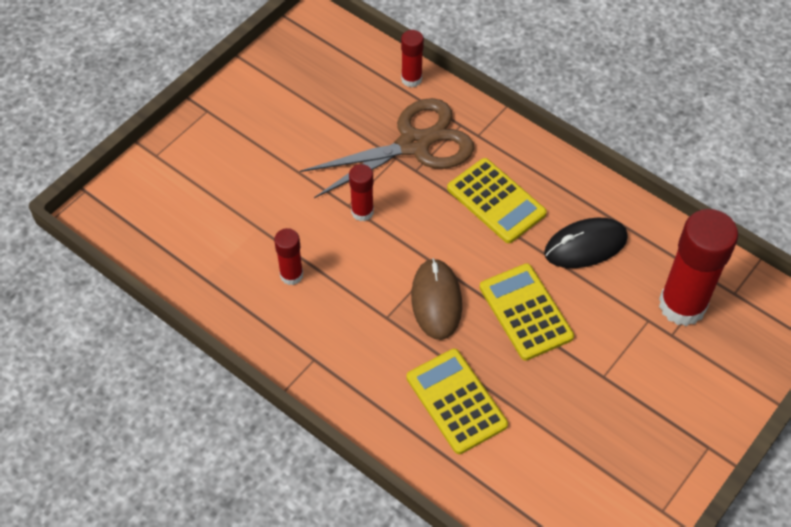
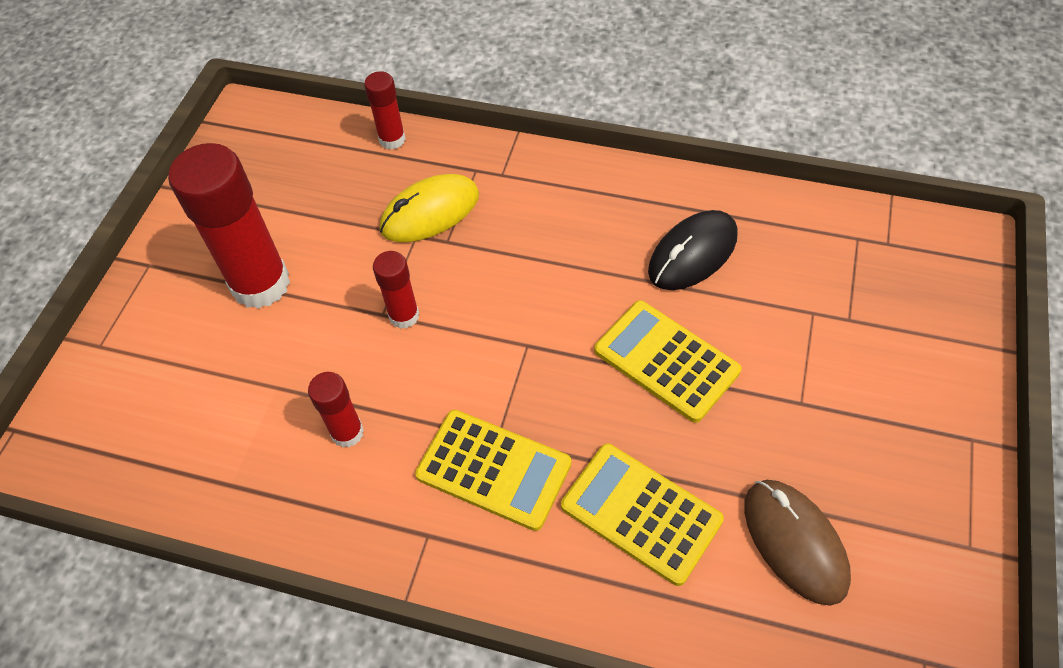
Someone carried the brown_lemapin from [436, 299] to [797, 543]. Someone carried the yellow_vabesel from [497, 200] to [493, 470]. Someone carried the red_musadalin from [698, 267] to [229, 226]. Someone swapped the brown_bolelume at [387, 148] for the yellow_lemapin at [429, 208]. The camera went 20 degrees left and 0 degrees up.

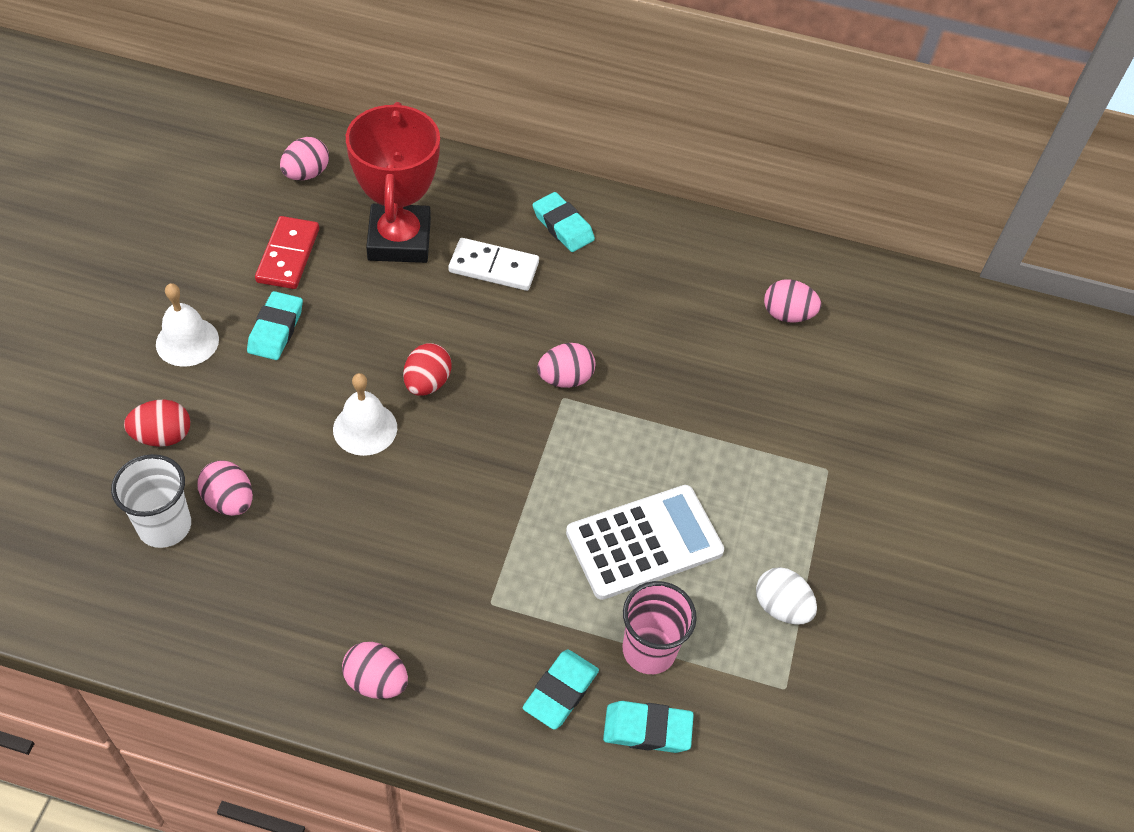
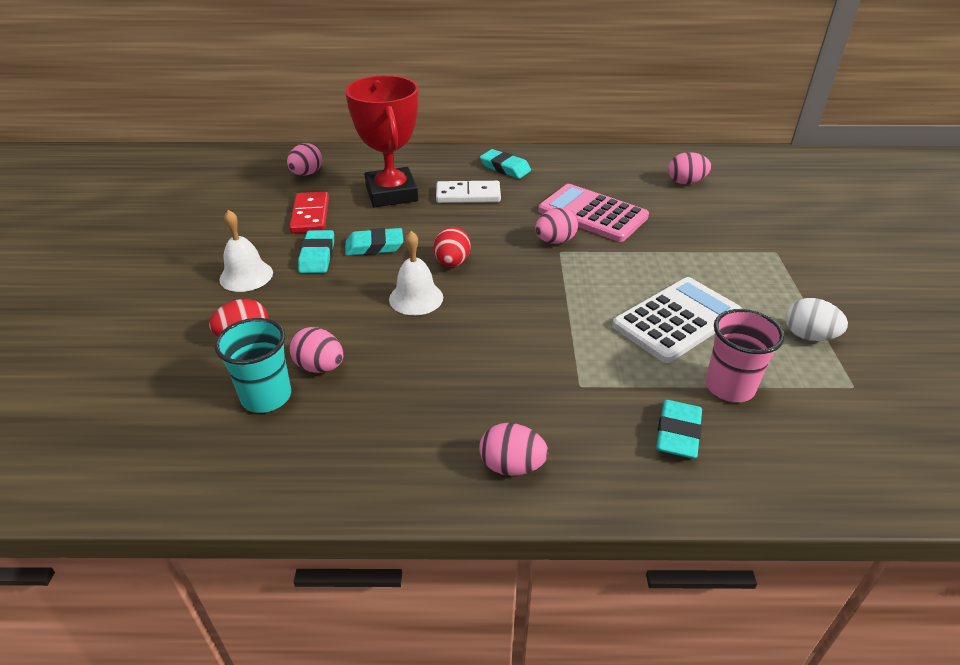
Someone put down the pink_vabesel at [593, 213]. Someone carried the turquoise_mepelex from [648, 727] to [374, 242]. Someone repainted the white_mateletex at [151, 501], which became the turquoise_mateletex at [252, 365]. The camera went 10 degrees left and 15 degrees down.

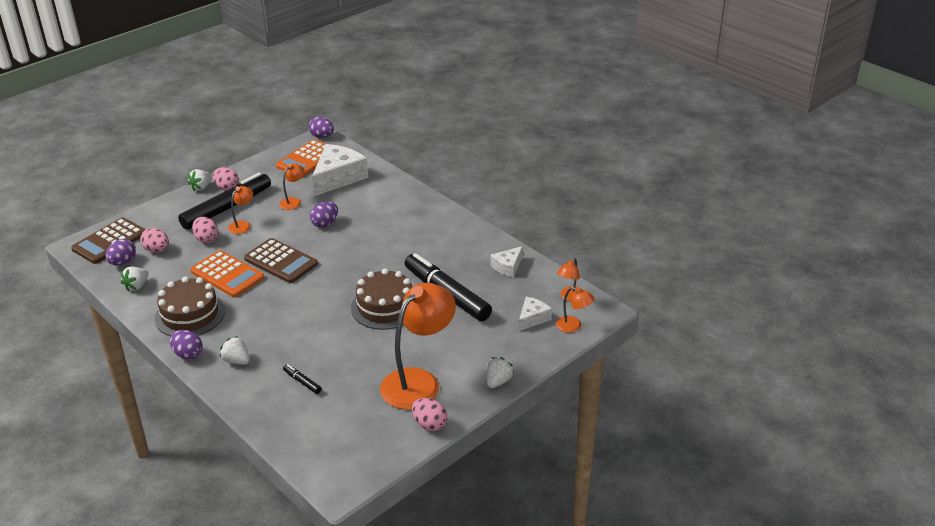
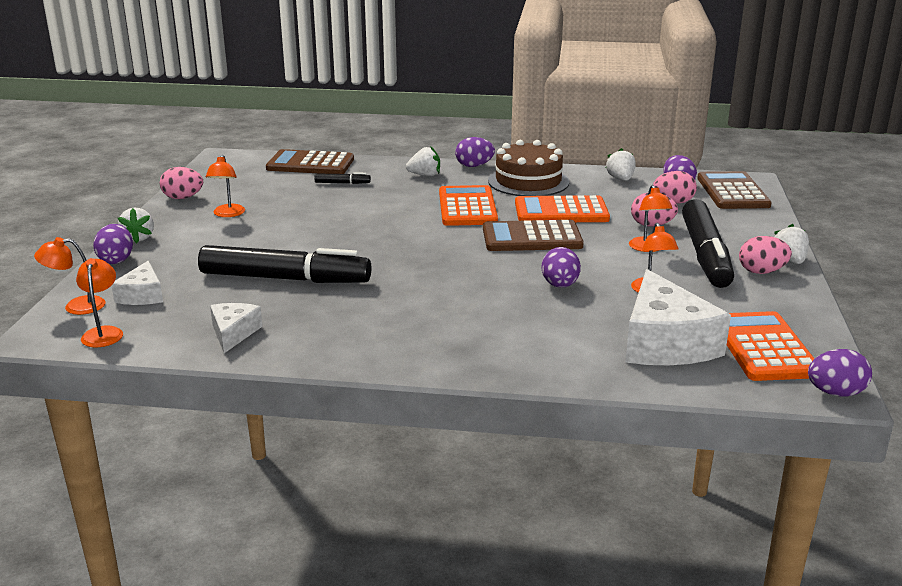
Someone took away the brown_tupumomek at [381, 299]. Someone put down the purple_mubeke at [113, 244]. Someone put down the brown_vabesel at [310, 161]. Someone put down the orange_vabesel at [468, 205]. Someone scaled the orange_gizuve at [418, 346] by 0.46. The camera went 140 degrees right and 10 degrees down.

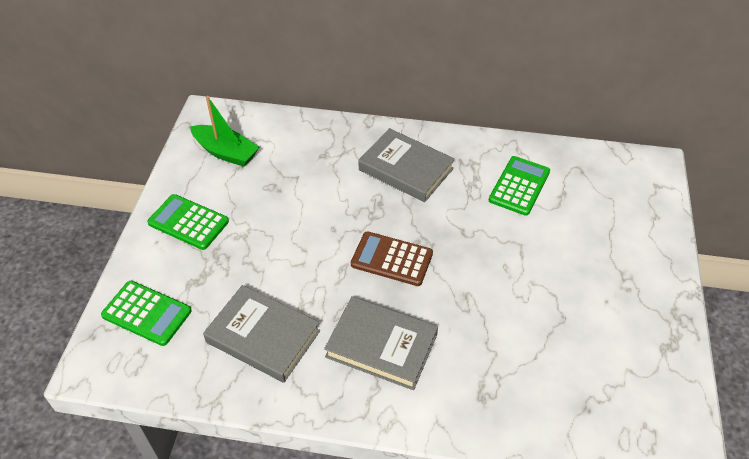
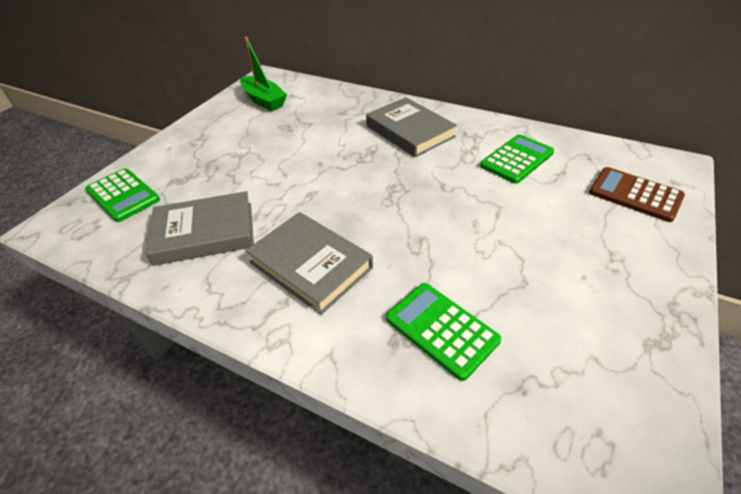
Someone carried the green_vabesel from [188, 222] to [443, 332]. Someone carried the brown_vabesel from [392, 258] to [637, 194]. Someone rotated the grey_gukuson at [261, 334] by 60 degrees counterclockwise. The camera went 20 degrees right and 5 degrees down.

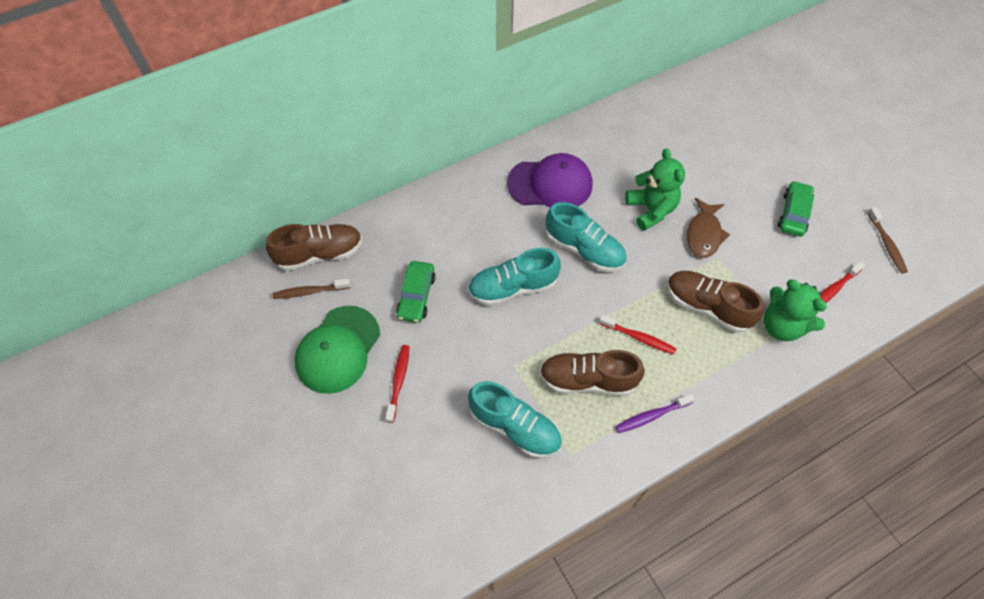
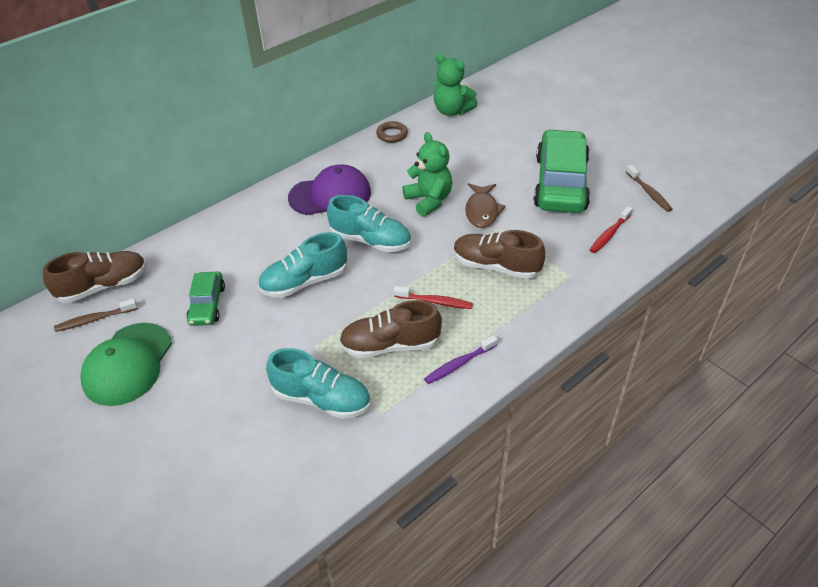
Someone took away the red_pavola at [397, 384]. Someone put down the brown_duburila at [392, 132]. Someone carried the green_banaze from [795, 310] to [456, 85]. Someone scaled the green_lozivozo at [795, 209] by 2.00. The camera went 10 degrees left and 15 degrees down.

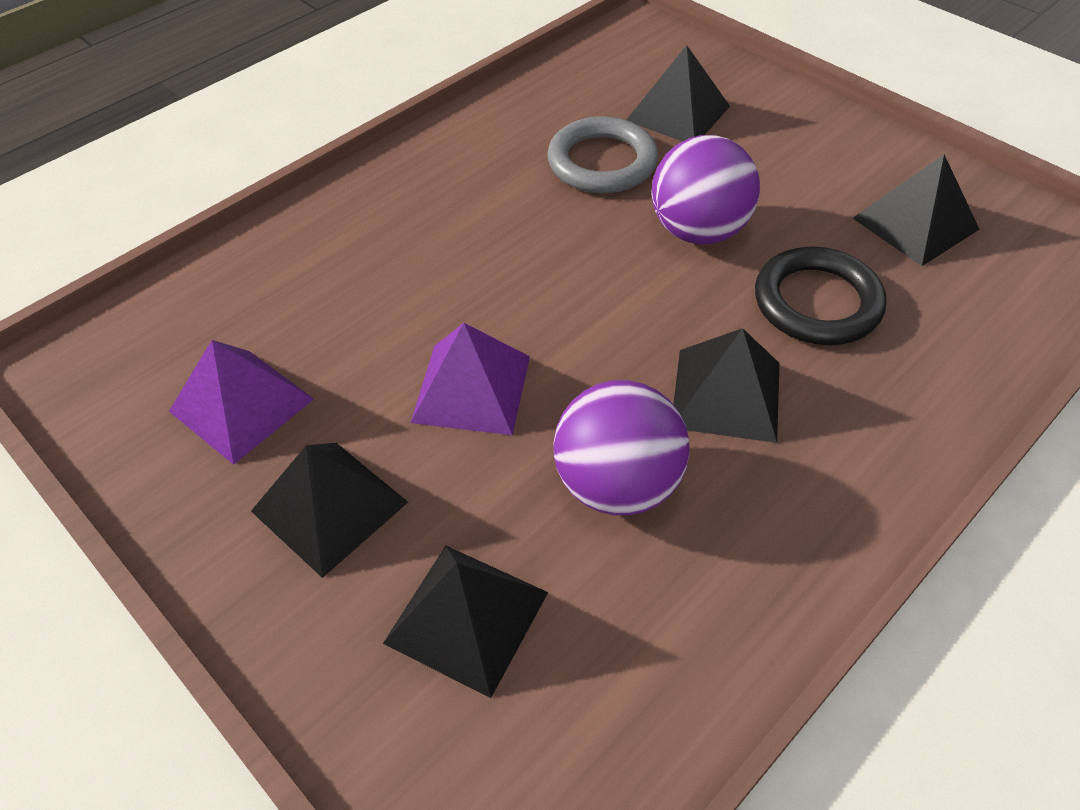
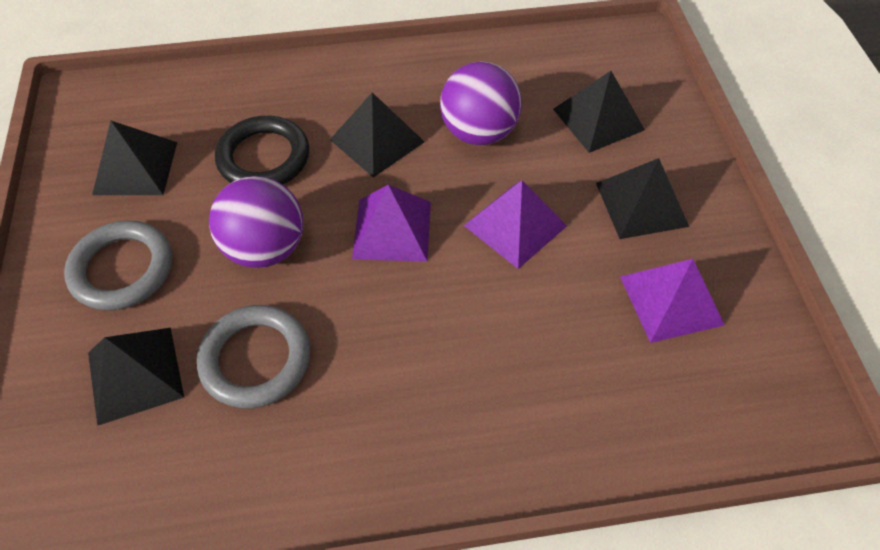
Someone put down the grey_duburila at [118, 265]. Someone put down the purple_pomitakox at [391, 223]. The camera went 145 degrees left and 5 degrees up.

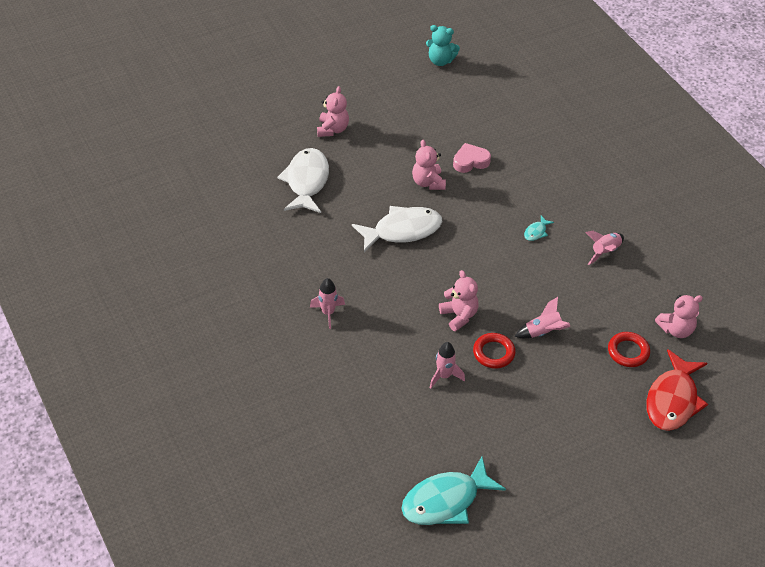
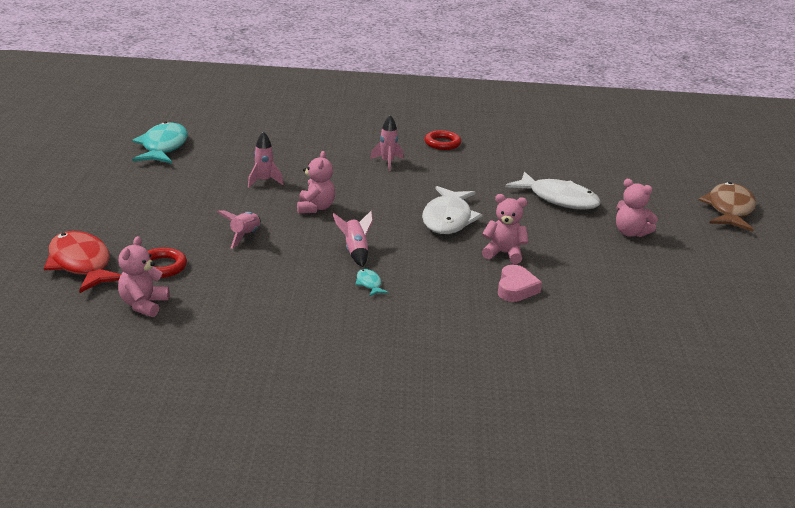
Someone took away the turquoise_banaze at [443, 45]. Someone put down the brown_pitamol at [727, 207]. Someone carried the red_duburila from [494, 351] to [442, 140]. Someone carried the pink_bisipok from [604, 248] to [353, 239]. Someone rotated the pink_banaze at [459, 300] by 90 degrees counterclockwise. The camera went 120 degrees right and 20 degrees down.

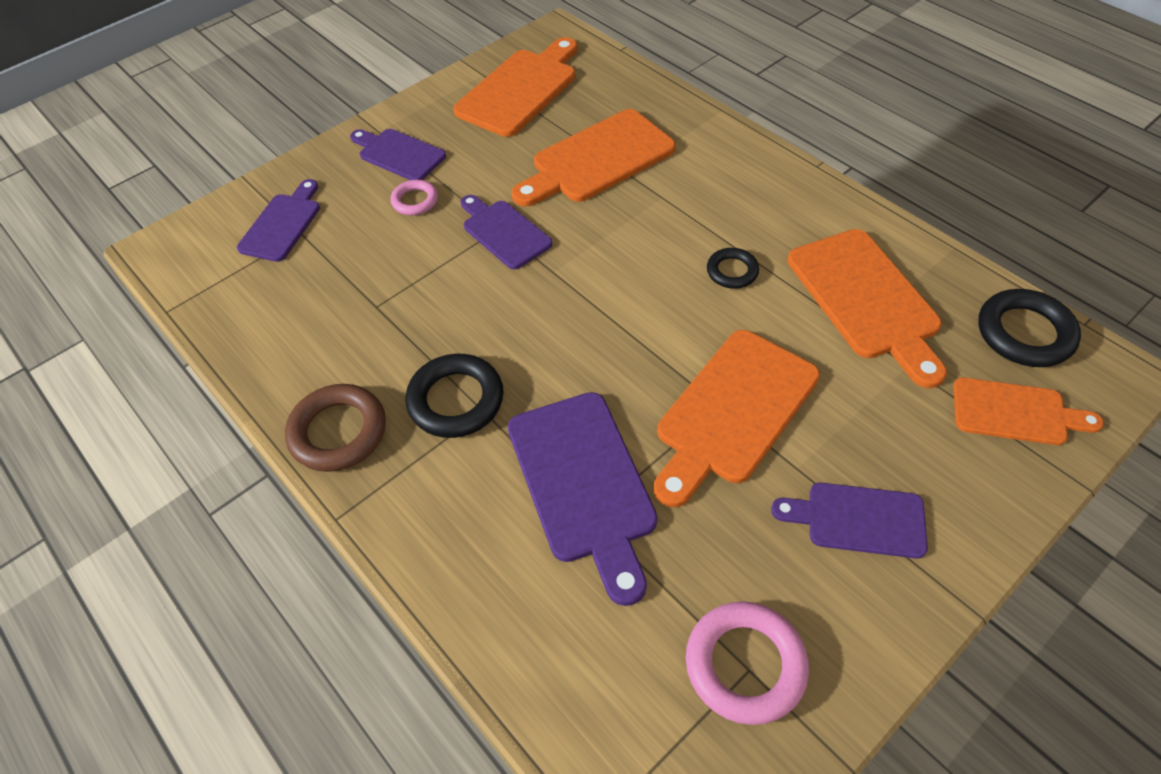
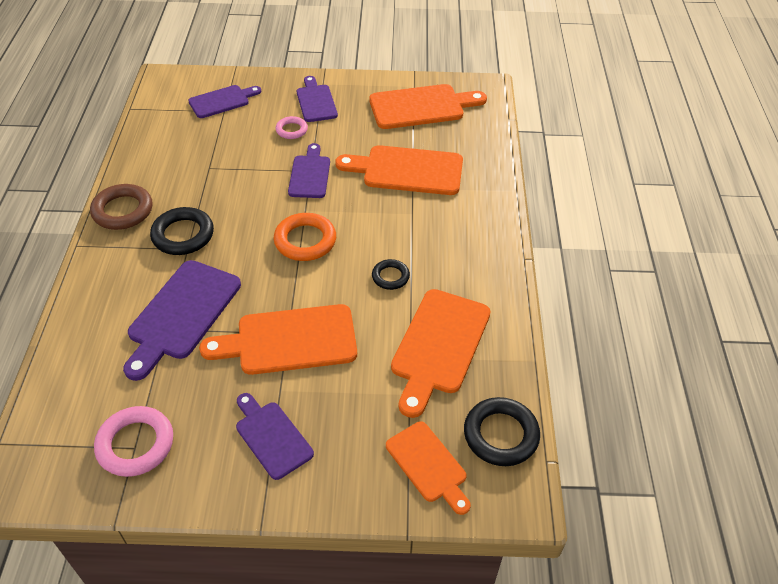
Someone put down the orange_duburila at [305, 237]. The camera went 40 degrees right and 5 degrees down.

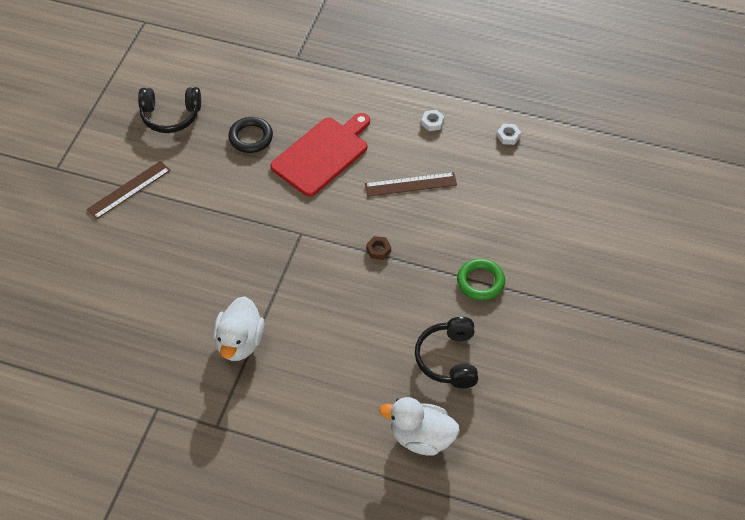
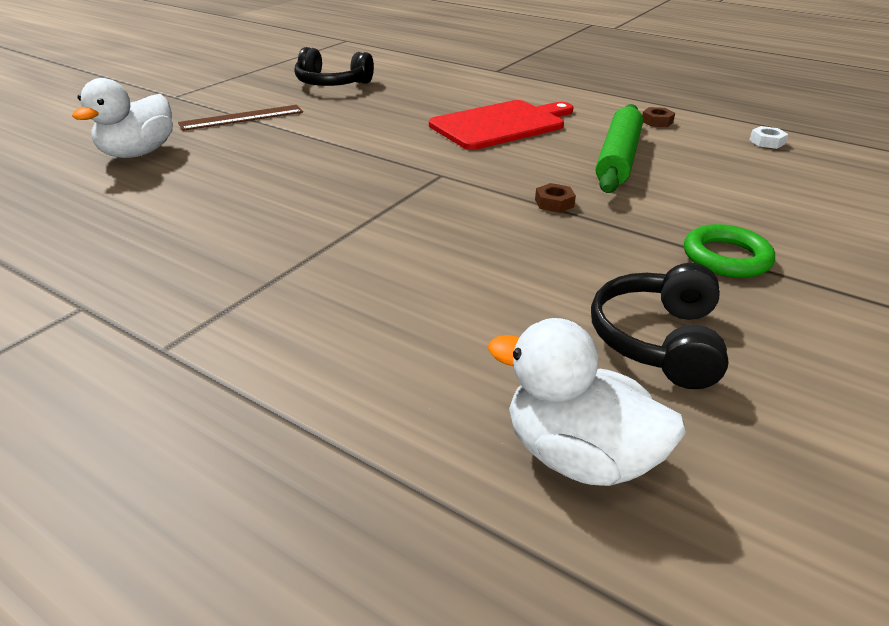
Someone took away the black_duburila at [250, 135]. Someone carried the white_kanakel from [239, 328] to [122, 118]. Someone swapped the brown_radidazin at [411, 184] for the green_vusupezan at [619, 148]. Someone repainted the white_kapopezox at [432, 120], which became the brown_kapopezox at [658, 117]. The camera went 15 degrees right and 20 degrees down.

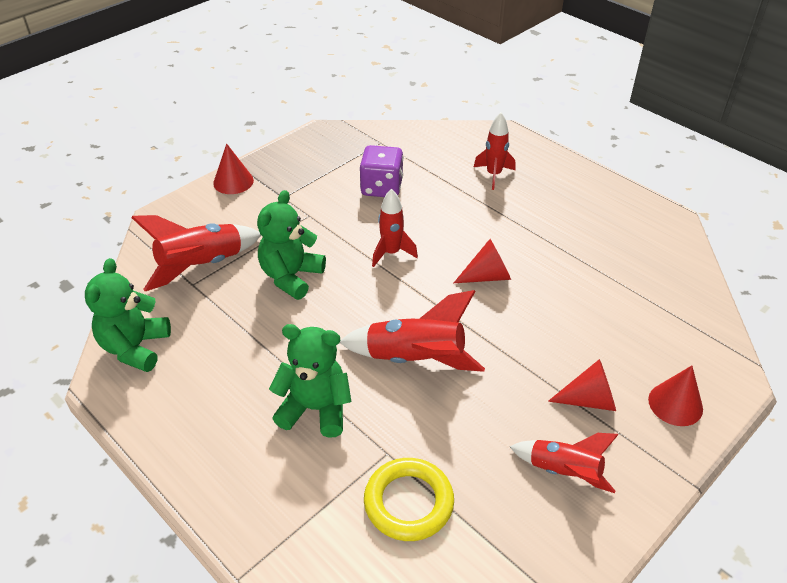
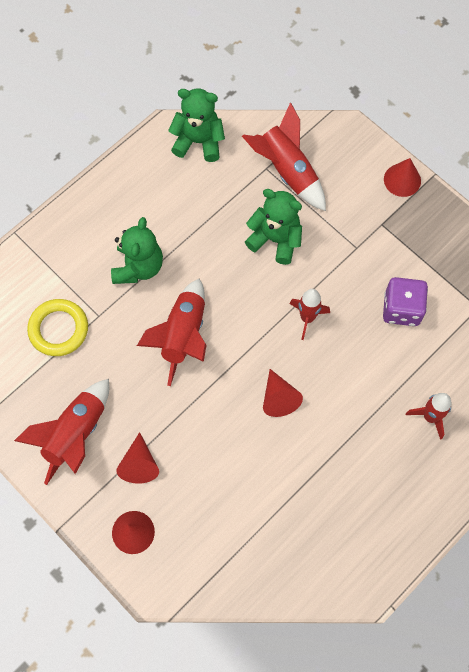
Someone scaled the red_bisipok at [564, 463] by 1.53. The camera went 90 degrees right and 25 degrees up.

